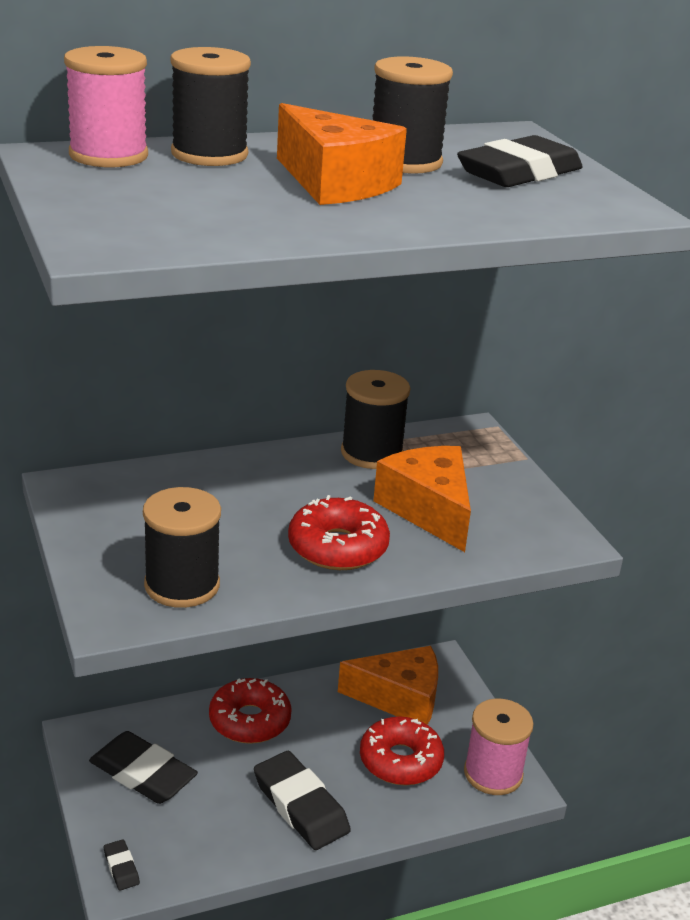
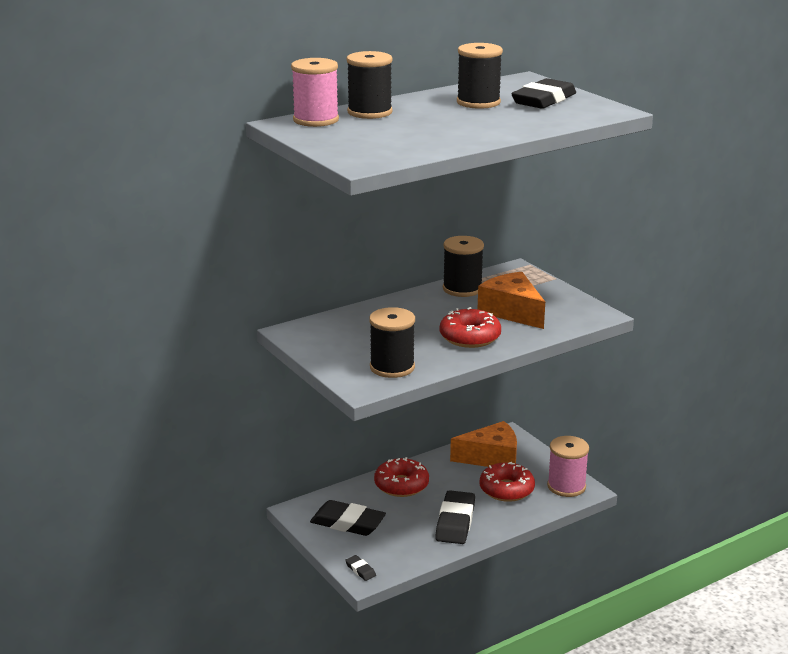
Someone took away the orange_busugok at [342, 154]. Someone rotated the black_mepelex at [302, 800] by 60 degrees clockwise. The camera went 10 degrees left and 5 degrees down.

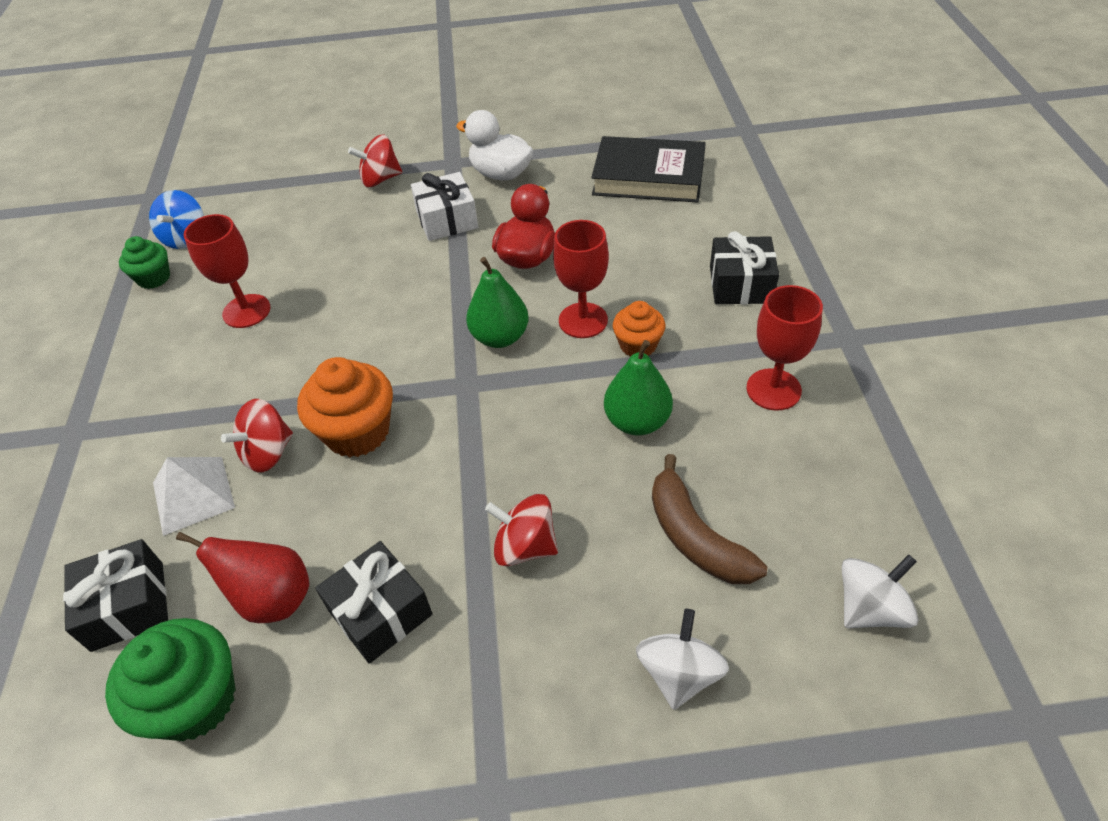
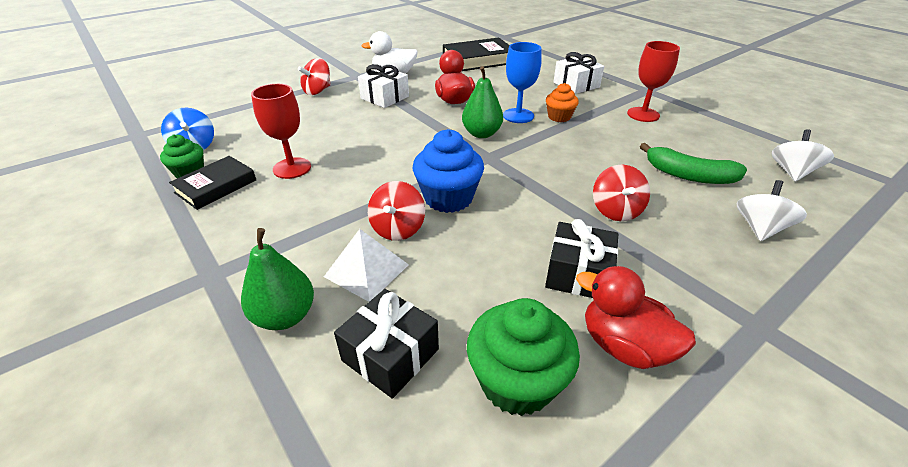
Someone took away the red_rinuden at [242, 577]. Someone put down the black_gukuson at [212, 183]. Someone put down the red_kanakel at [636, 317]. Someone carried the green_rinuden from [638, 387] to [277, 279]. Someone repainted the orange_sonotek at [345, 407], which became the blue_sonotek at [448, 171]. Someone repainted the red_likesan at [581, 279], which became the blue_likesan at [522, 82]. Someone repainted the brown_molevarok at [709, 519], which became the green_molevarok at [693, 163]. Someone repainted the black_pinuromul at [744, 267], which became the white_pinuromul at [579, 73]. Someone rotated the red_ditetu at [521, 530] by 75 degrees counterclockwise. Someone rotated the white_ditetu at [682, 659] by 45 degrees clockwise. The camera went 35 degrees left and 10 degrees down.

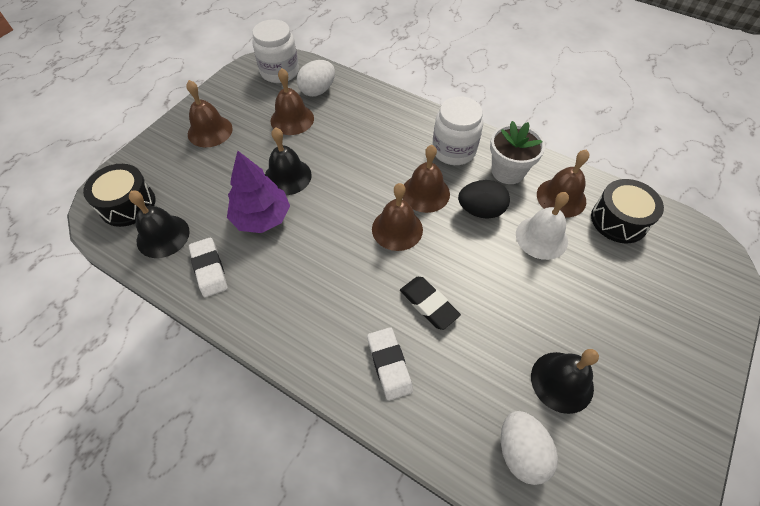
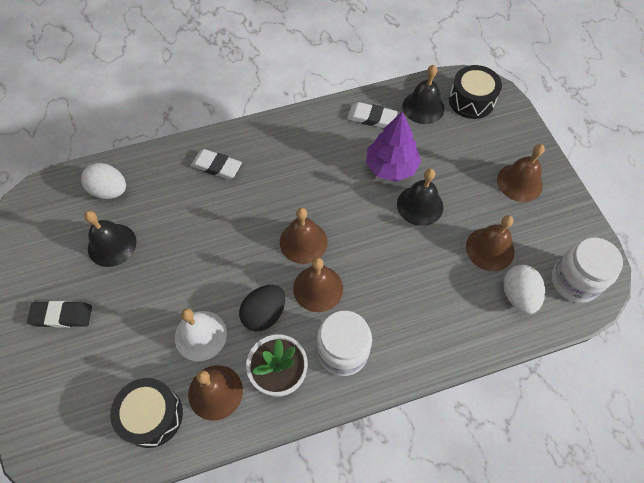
Someone carried the black_mepelex from [430, 303] to [59, 314]. The camera went 130 degrees right and 5 degrees up.

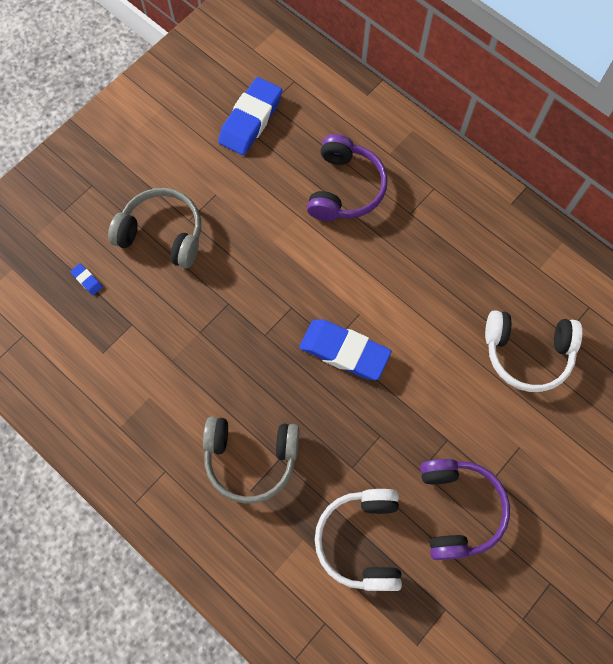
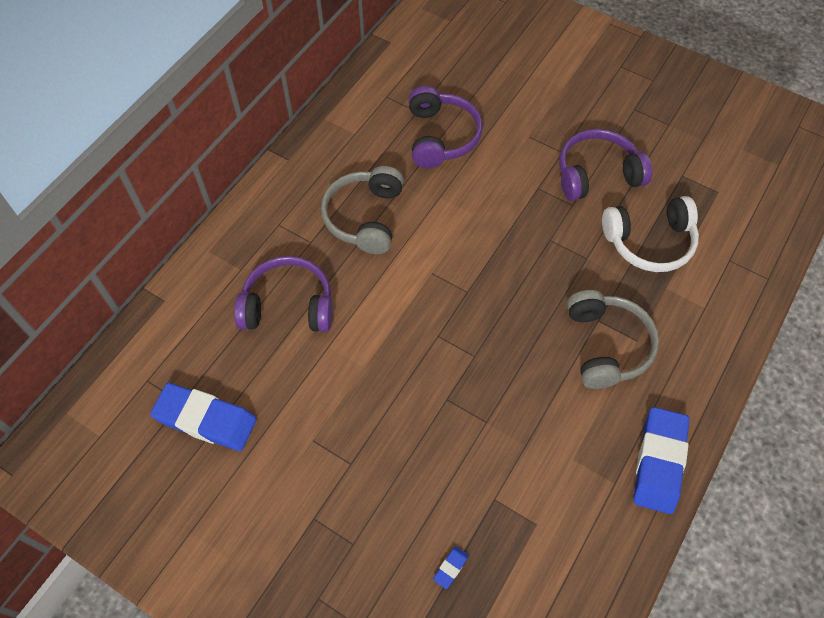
Someone carried the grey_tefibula from [154, 228] to [362, 210]. Someone carried the blue_mepelex from [345, 349] to [661, 460]. Someone repainted the white_tefibula at [534, 351], which became the purple_tefibula at [446, 127]. The camera went 100 degrees left and 10 degrees down.

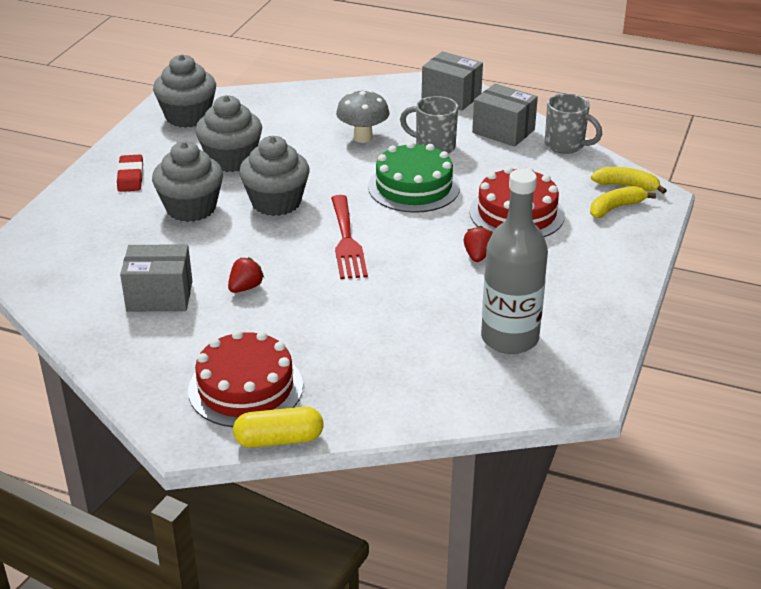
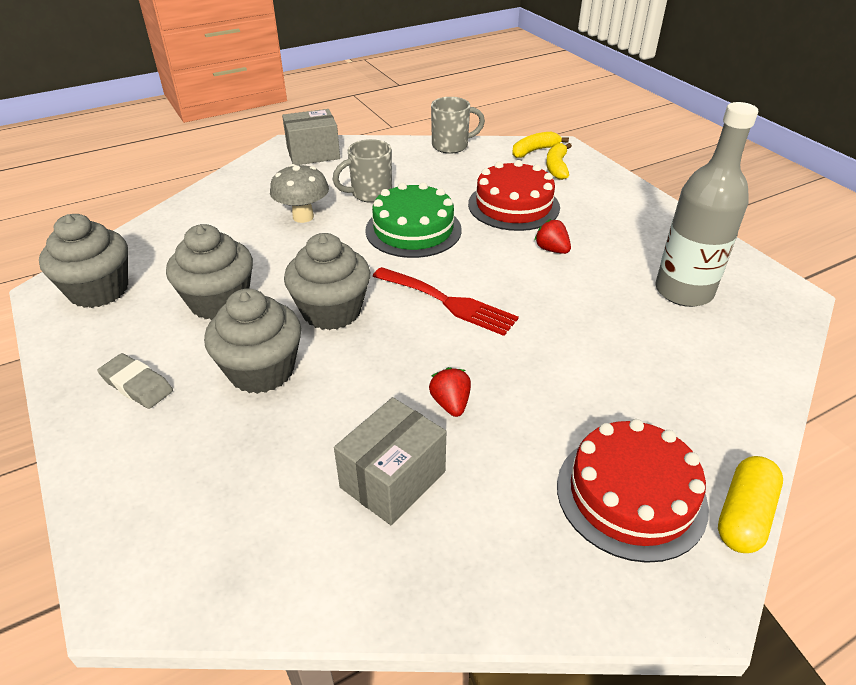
Someone took away the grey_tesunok at [505, 115]. Someone repainted the red_mepelex at [130, 173], which became the grey_mepelex at [135, 381]. The camera went 50 degrees left and 5 degrees up.

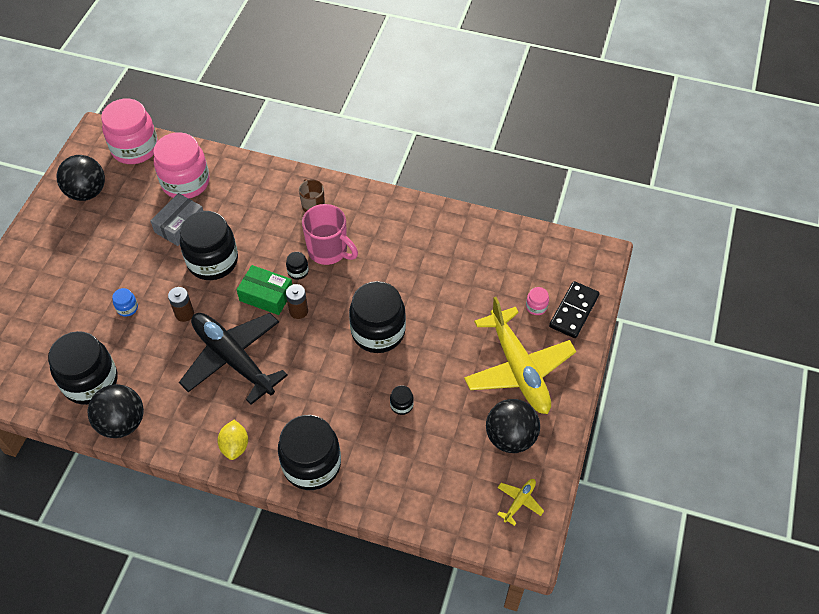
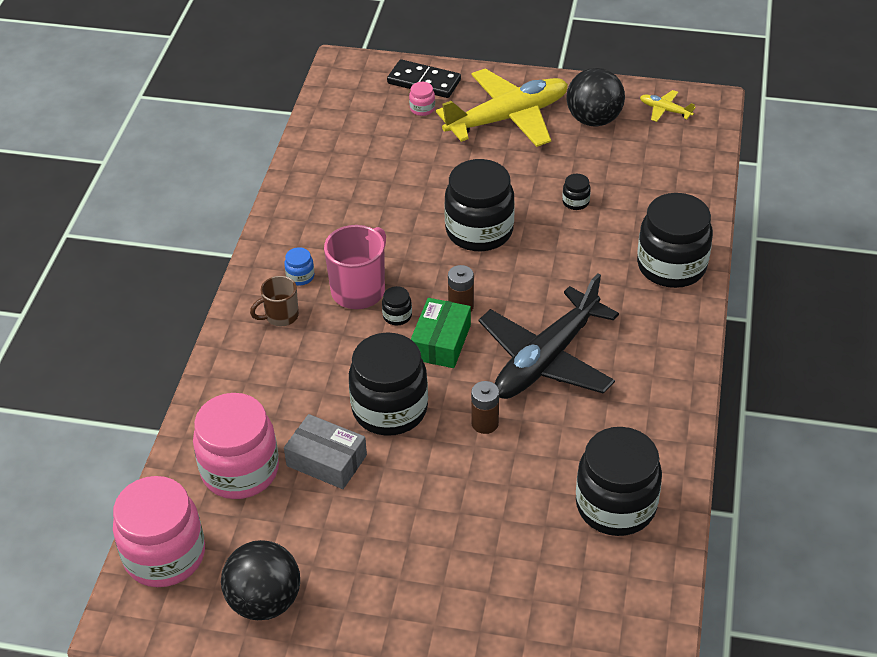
Someone took away the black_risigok at [116, 411]. Someone took away the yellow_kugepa at [232, 440]. Someone carried the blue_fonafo from [125, 302] to [299, 266]. The camera went 95 degrees left and 10 degrees down.

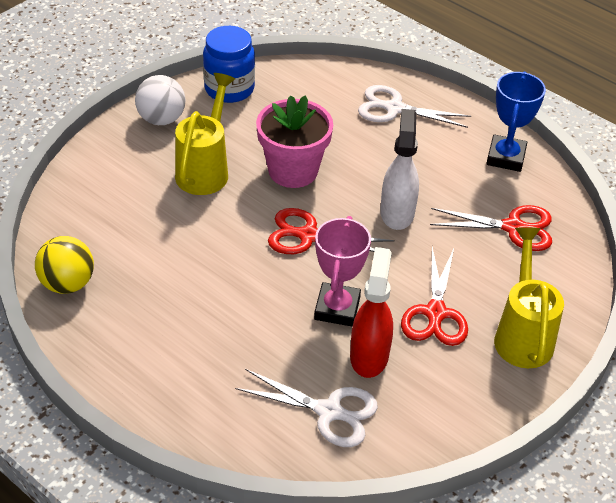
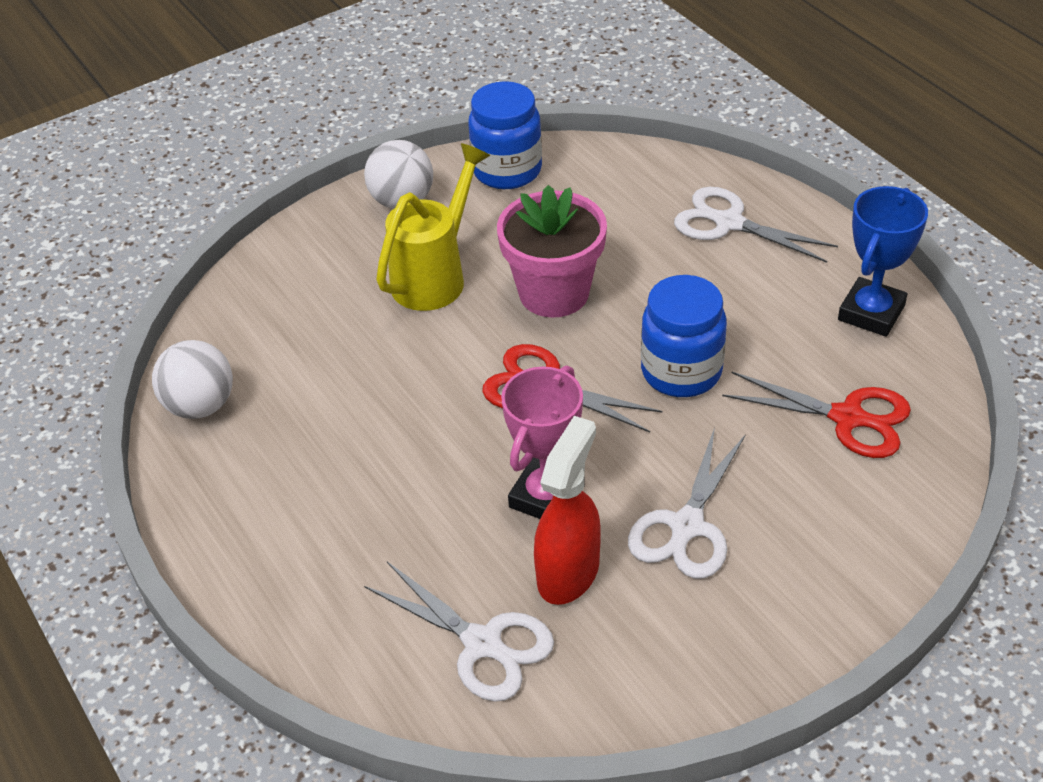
Someone took away the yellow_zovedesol at [529, 297]. Someone swapped the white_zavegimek at [399, 169] for the blue_fonafo at [684, 336]. Someone repainted the yellow_risigok at [64, 265], which became the white_risigok at [192, 379]. Someone repainted the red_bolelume at [434, 296], which became the white_bolelume at [687, 503]. The camera went 20 degrees right and 0 degrees up.

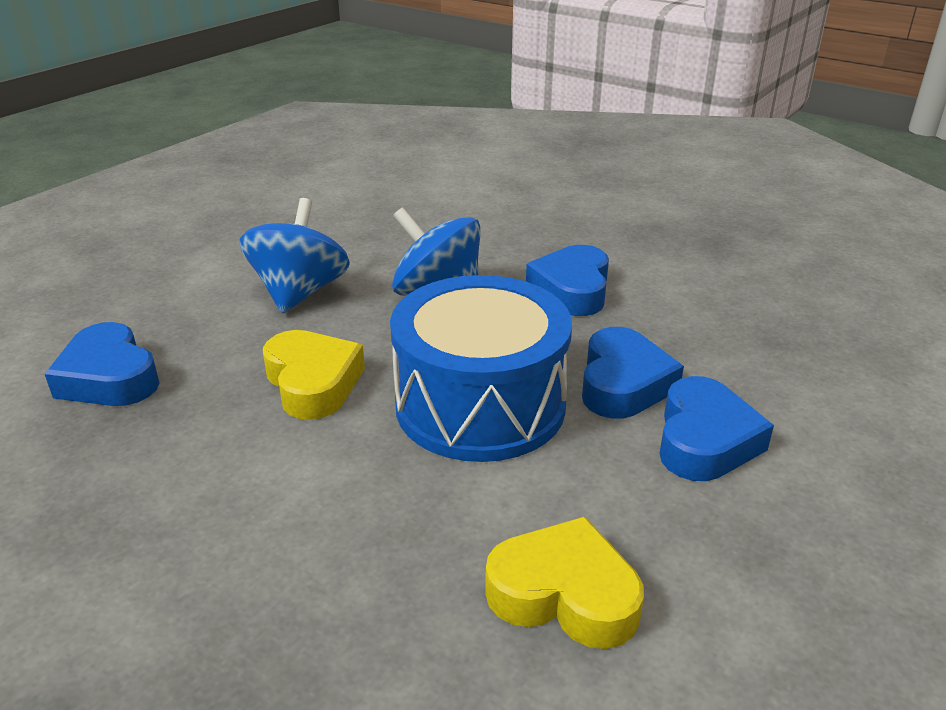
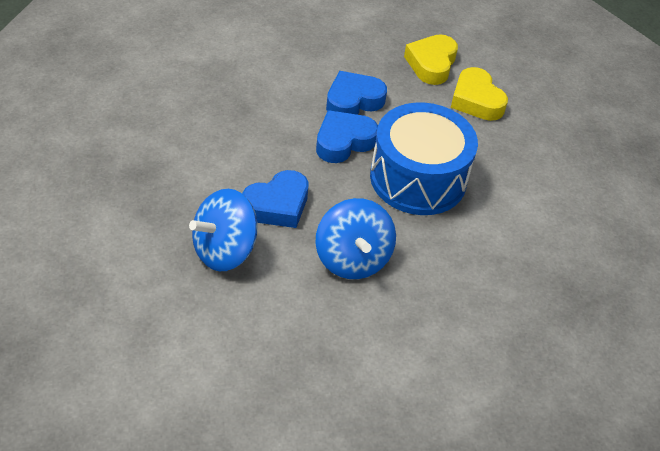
Someone took away the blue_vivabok at [102, 364]. Someone carried the blue_ditetu from [295, 255] to [223, 230]. Someone carried the yellow_vivabok from [314, 375] to [431, 59]. The camera went 140 degrees left and 15 degrees up.

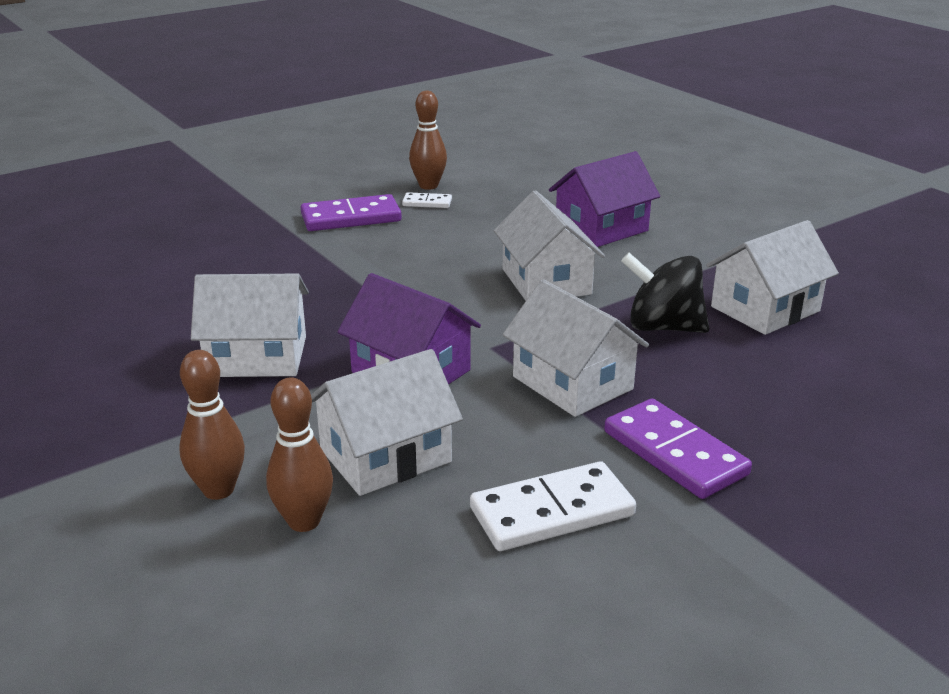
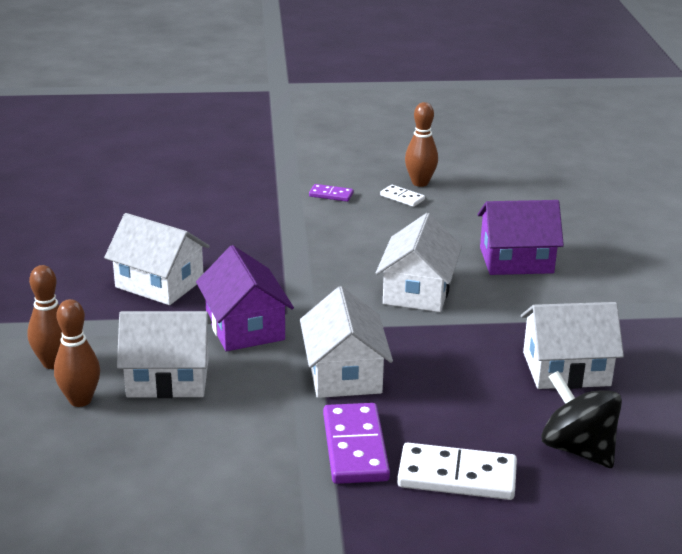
Someone carried the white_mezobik from [553, 506] to [457, 471]. Someone carried the black_ditetu from [665, 293] to [581, 419]. Someone scaled the purple_mezobik at [351, 212] by 0.51. The camera went 30 degrees right and 0 degrees up.

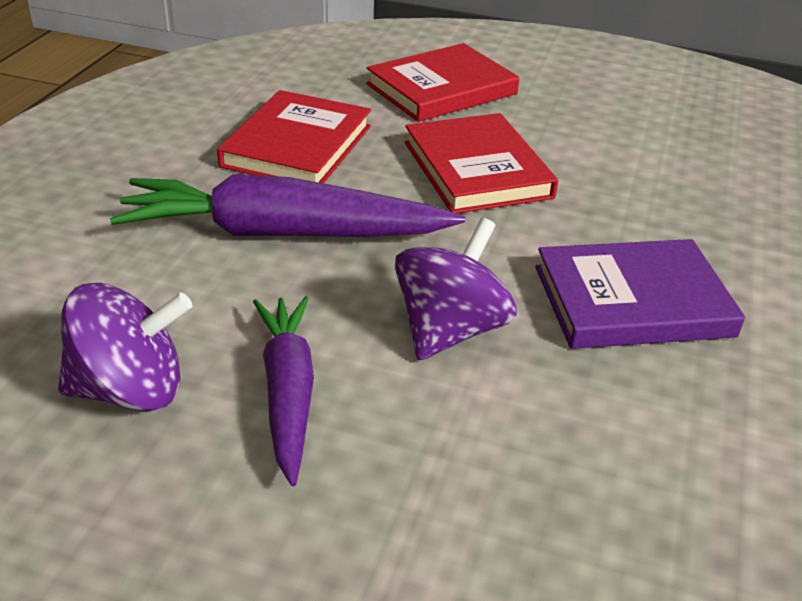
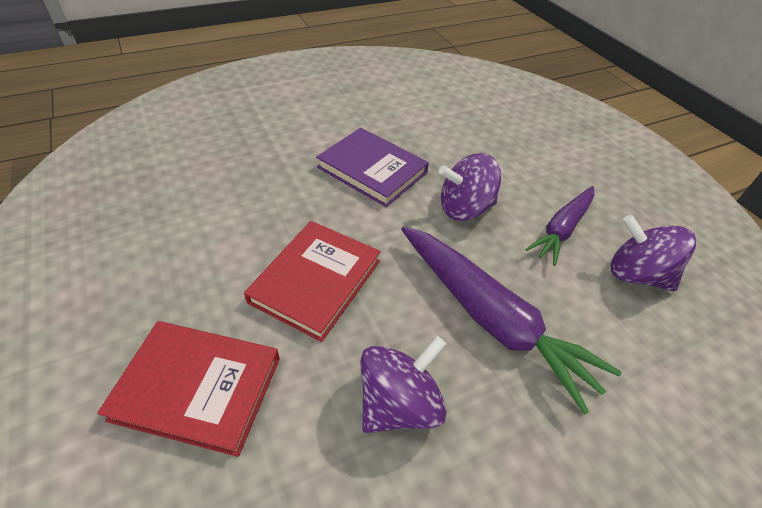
Someone swapped the red_gukuson at [294, 136] for the purple_ditetu at [403, 384]. The camera went 135 degrees left and 10 degrees up.

